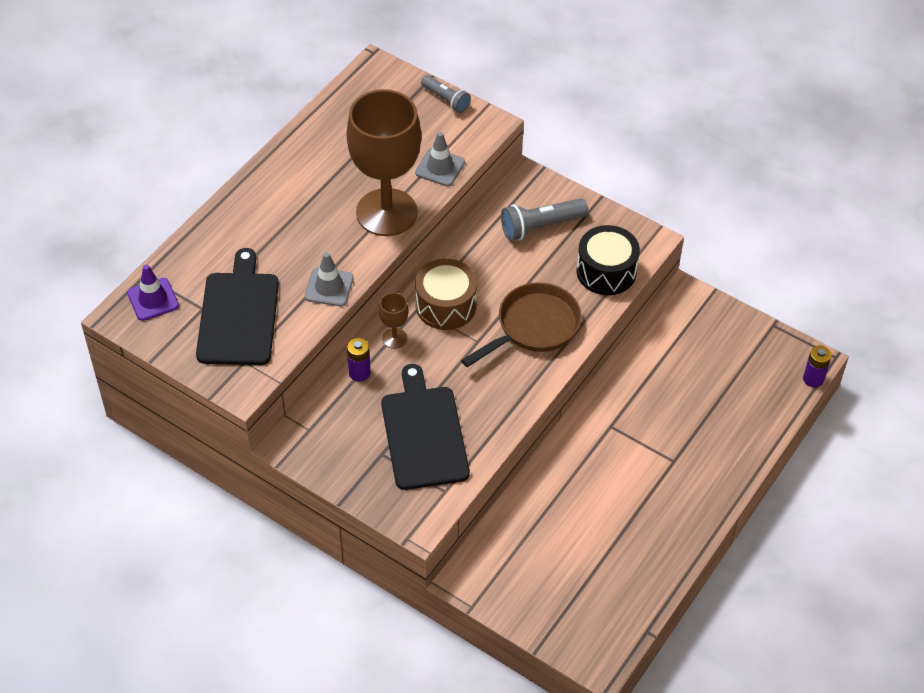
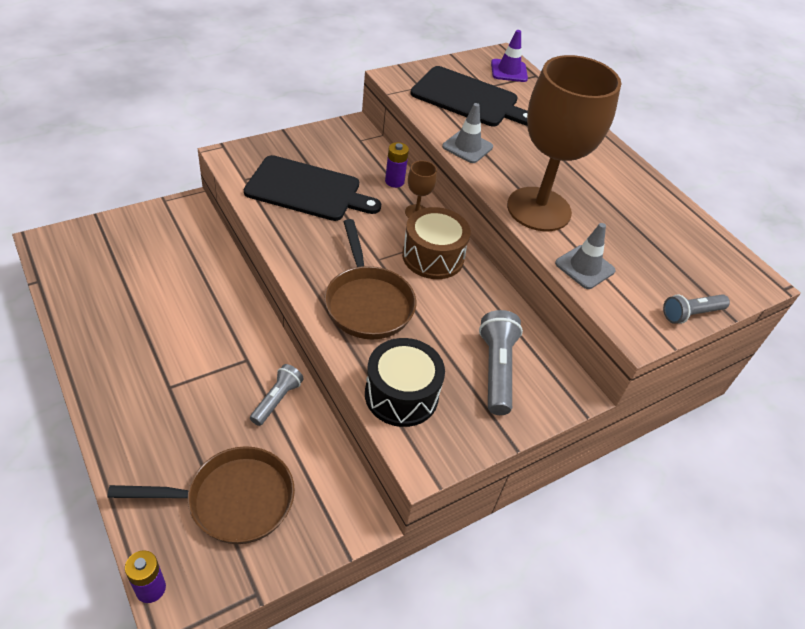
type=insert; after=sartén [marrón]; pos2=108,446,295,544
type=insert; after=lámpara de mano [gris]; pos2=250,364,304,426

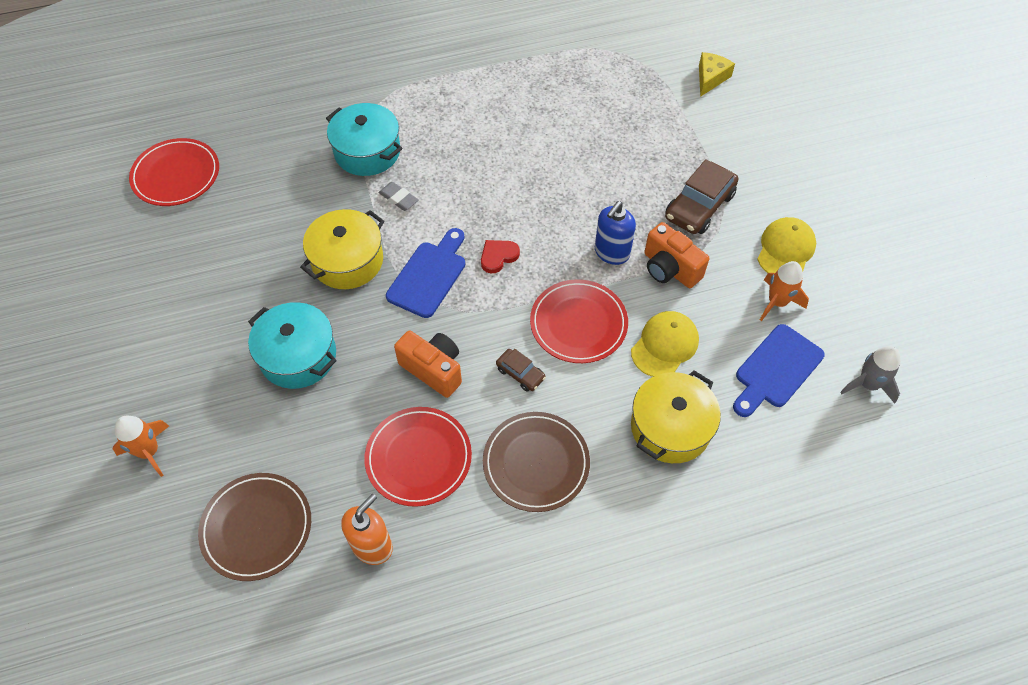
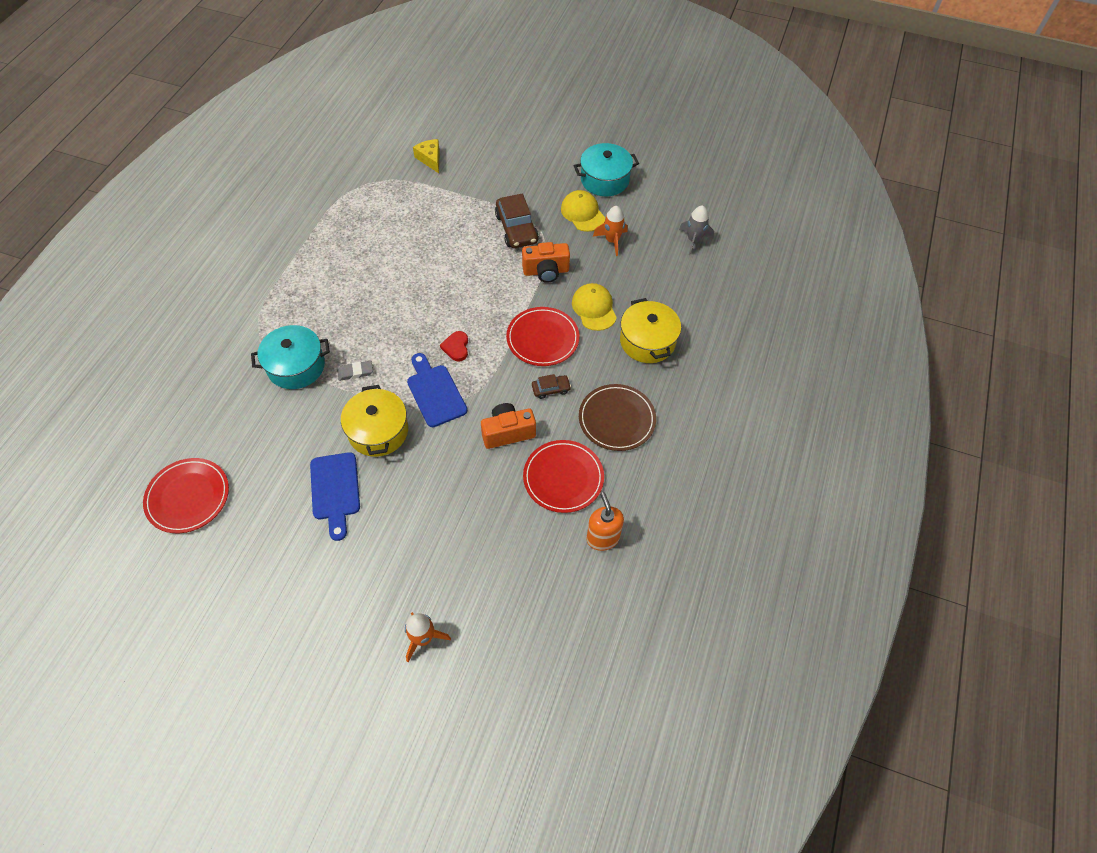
type=delete; before=plato [marrón]; pos1=198,473,311,581
type=move; before=olla [turquesa]; pos1=248,302,337,389; pos2=574,143,639,196
type=delete; before=dispensador de jabón [azul]; pos1=595,201,636,265
type=move; before=tabla de cortar [azul]; pos1=733,324,825,417; pos2=310,452,360,541

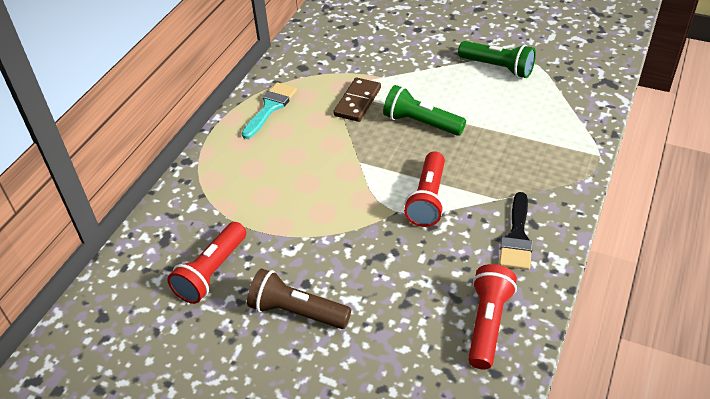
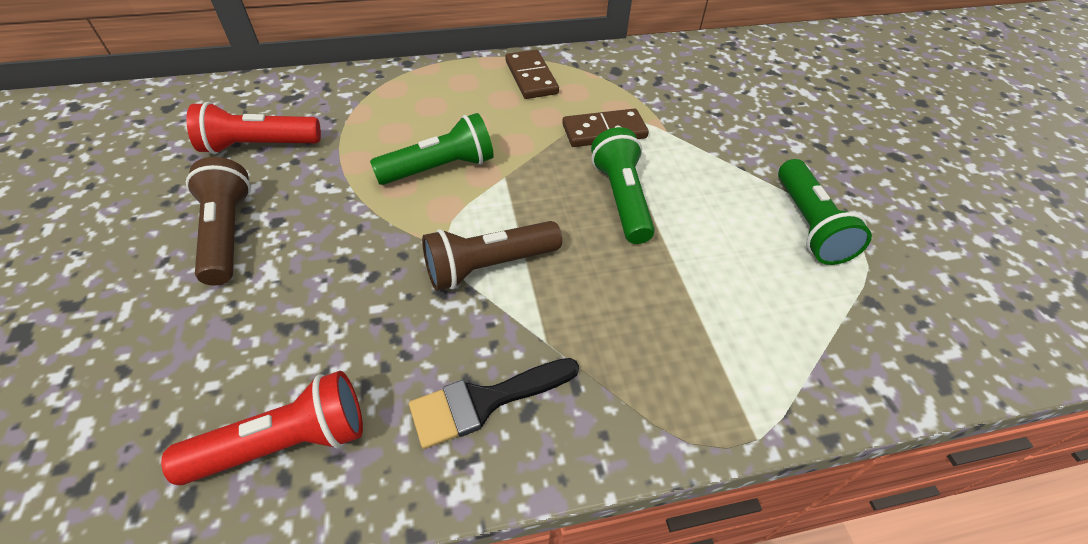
type=replace; before=pincel [turquesa]; after=ficha de dominó [marrón]; pos1=242,82,297,139; pos2=505,50,559,99
type=recolor; before=lámpara de mano [rojo]; after=lámpara de mano [marrón]; pos1=404,151,445,227; pos2=422,221,562,291
type=insert; after=lámpara de mano [verde]; pos2=370,113,494,185

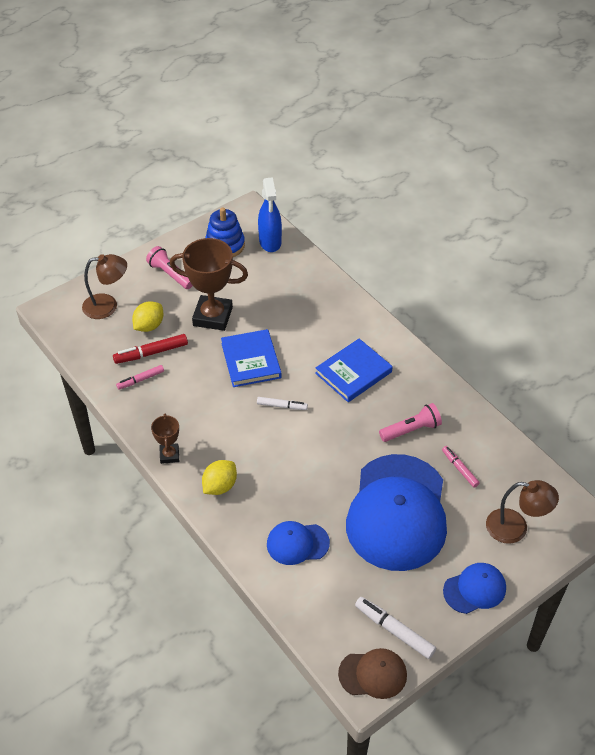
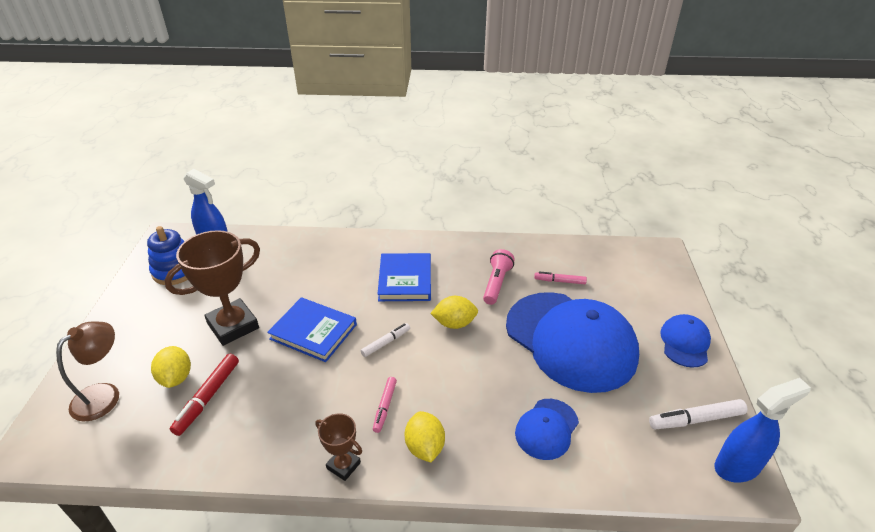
type=move; before=rotulador [rosa]; pos1=116,365,164,390; pos2=373,377,397,433
type=delete; before=lámpara de mano [rosa]; pos1=146,246,193,289
type=replace; before=gorra [marrón]; after=pulverizador [azul]; pos1=338,648,407,699; pos2=715,378,811,483
type=delete; before=lámpara [marrón]; pos1=486,480,559,544
type=insert; after=limón [amarillo]; pos2=430,296,478,329

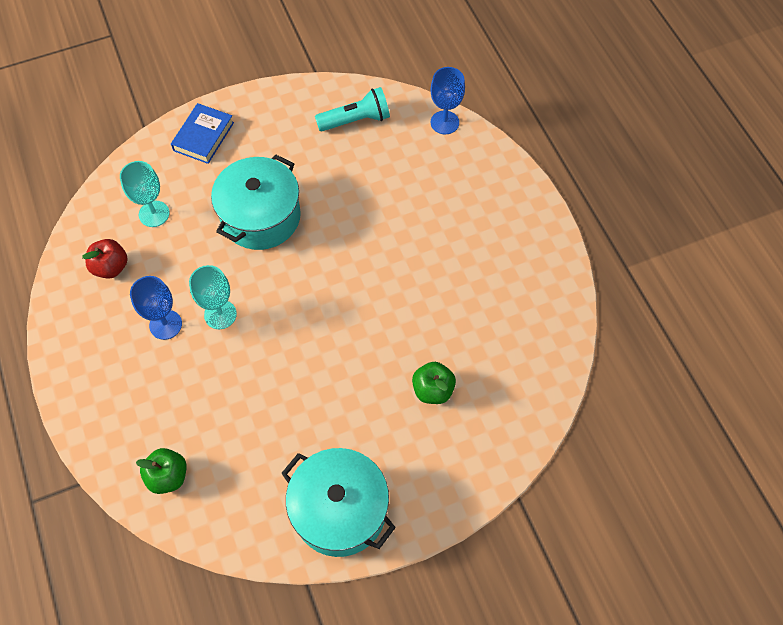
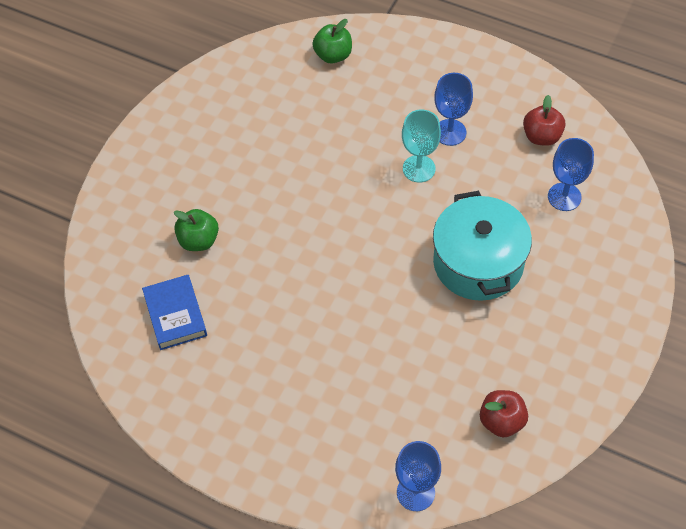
type=recolor; before=copa [turquesa]; after=copa [azul]; pos1=120,161,169,227; pos2=548,138,594,211
type=move; before=libro [azul]; pos1=171,103,234,164; pos2=142,275,207,350
type=delete; before=olla [turquesa]; pos1=281,448,396,557
type=replace; before=lámpara de mano [turquesa]; after=manzana [rojo]; pos1=315,87,390,131; pos2=480,390,528,437

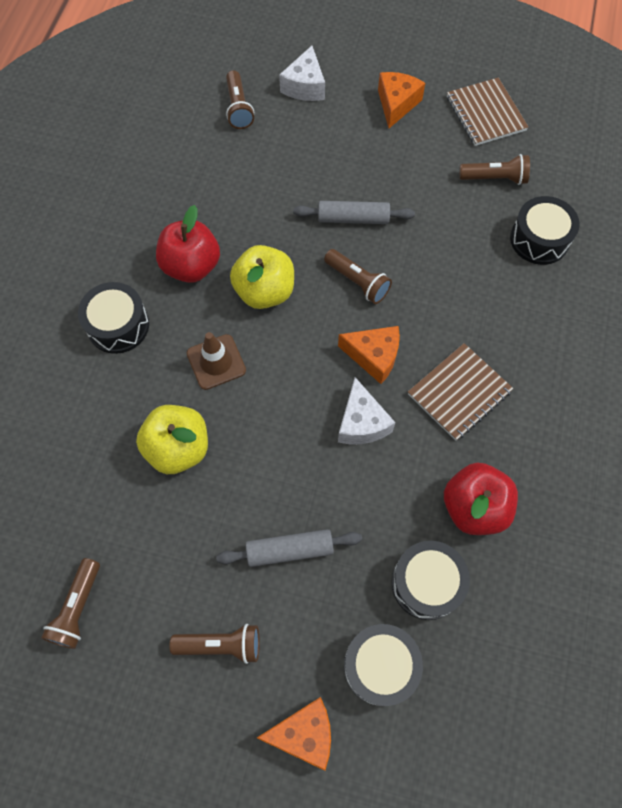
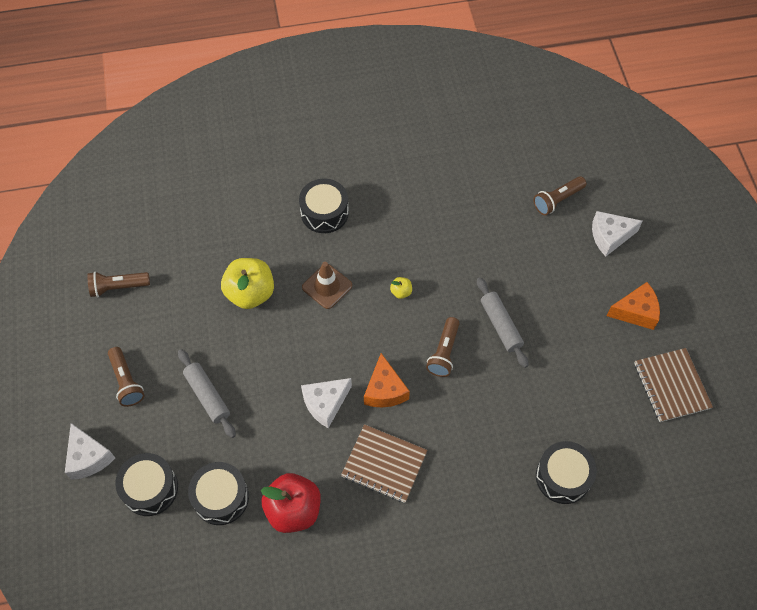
type=delete; before=manzana [rojo]; pos1=156,205,220,283
type=resize; before=manzana [amarillo]; pos1=230,245,294,309; pos2=390,277,412,299; scale=0.43
type=recolor; before=queso [naranja]; after=queso [blanco]; pos1=257,697,331,771; pos2=65,423,115,480
type=rotate; before=cuaderno [marrón]; pos1=447,78,528,146; pos2=634,348,713,422; turn=-60
type=delete; before=lámpara de mano [marrón]; pos1=459,154,530,185

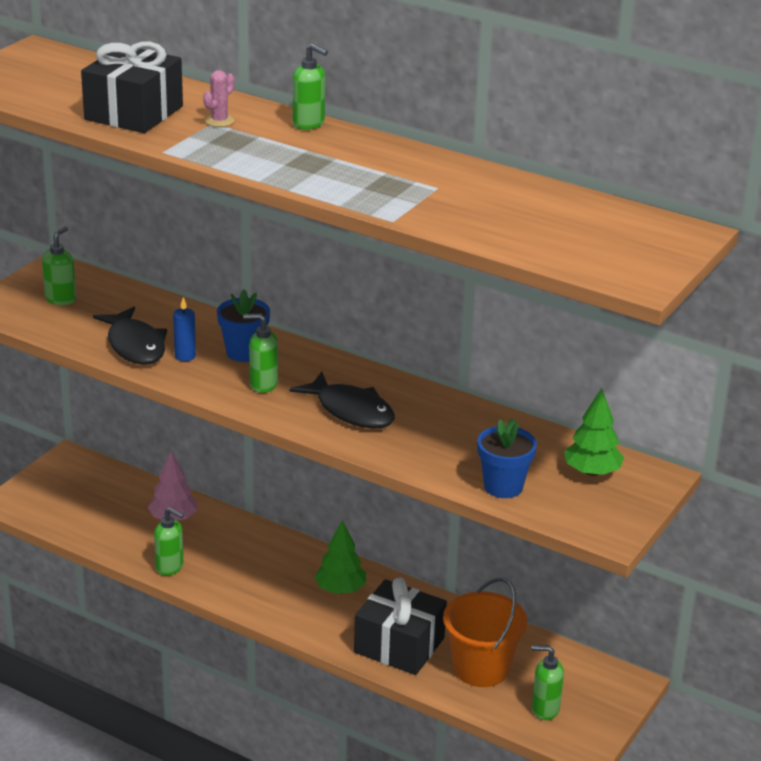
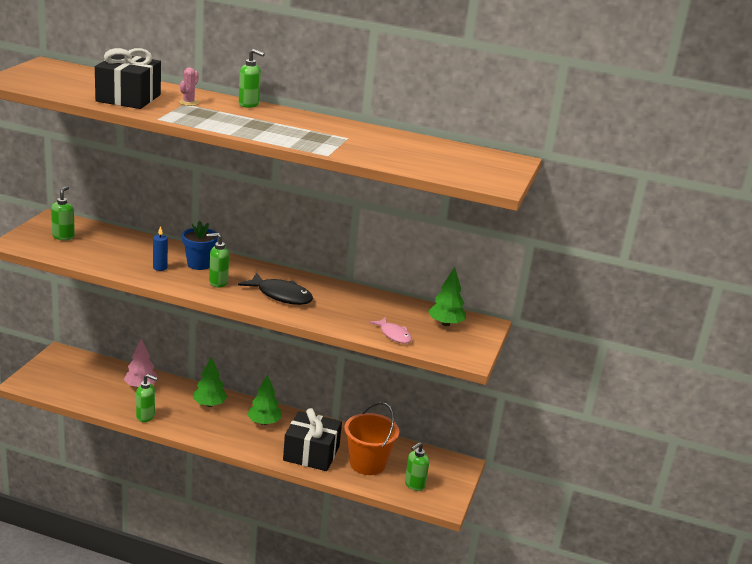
type=delete; before=pez [negro]; pos1=93,307,167,365
type=replace; before=maceta [azul]; after=pez [rosa]; pos1=477,418,537,498; pos2=369,317,412,344
type=rotate; before=dispensador de jabón [verde]; pos1=531,645,564,720; pos2=405,442,429,491; turn=-45
type=insert; after=árbol [verde]; pos2=193,357,227,407

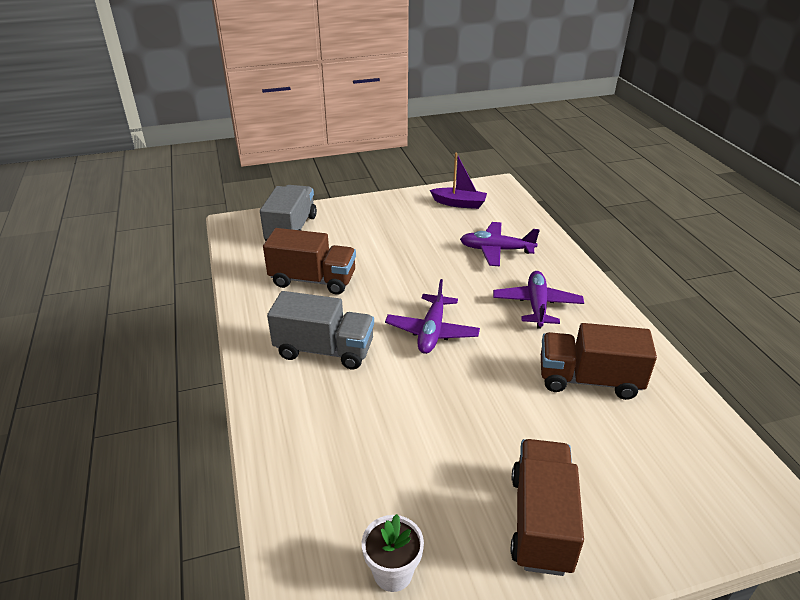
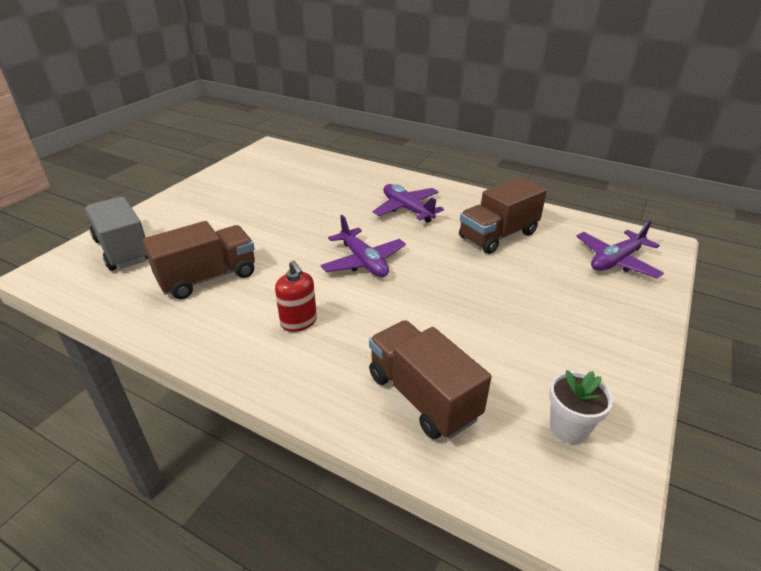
type=replace; before=camión [gris]; after=dispensador de jabón [rojo]; pos1=267,291,374,369; pos2=275,260,317,332
type=delete; before=barco [morado]; pos1=430,153,487,209
type=move; before=avión [morado]; pos1=460,222,540,266; pos2=576,220,664,278
type=move; before=camión [marrón]; pos1=511,439,584,576; pos2=369,320,491,439

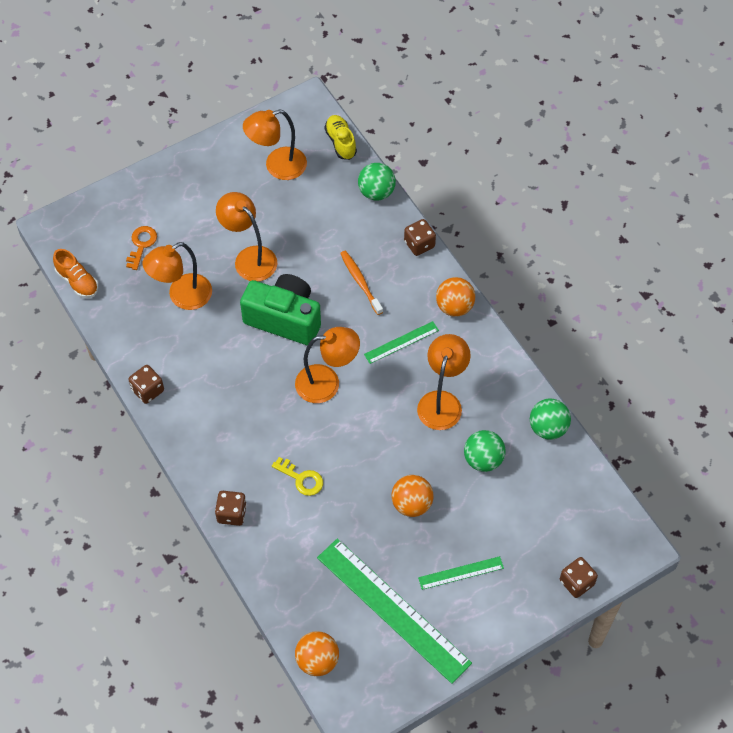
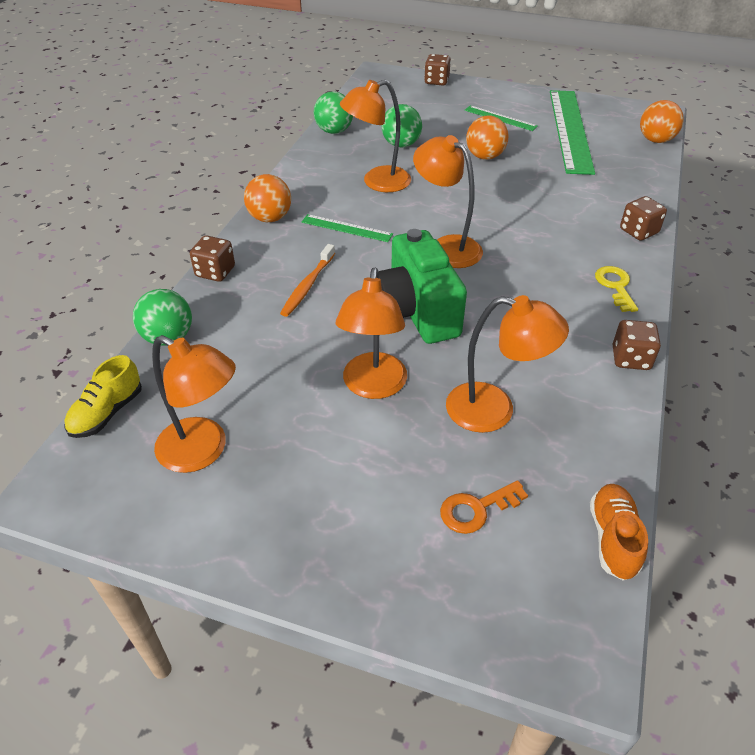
type=move; before=llave [amarillo]; pos1=272,457,323,496; pos2=595,266,638,312

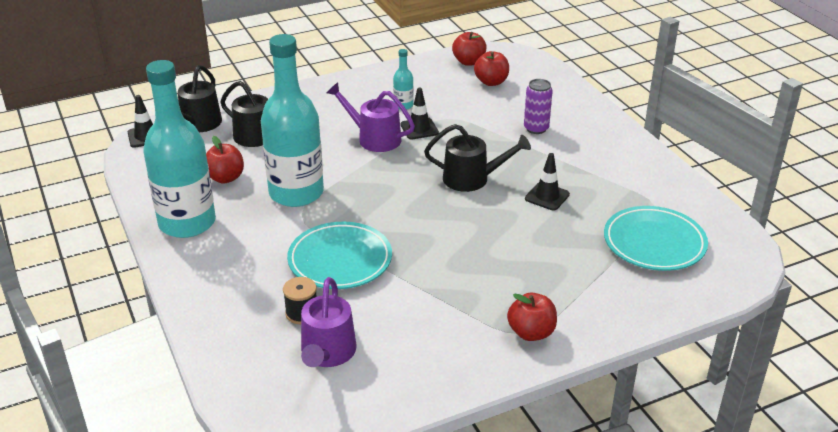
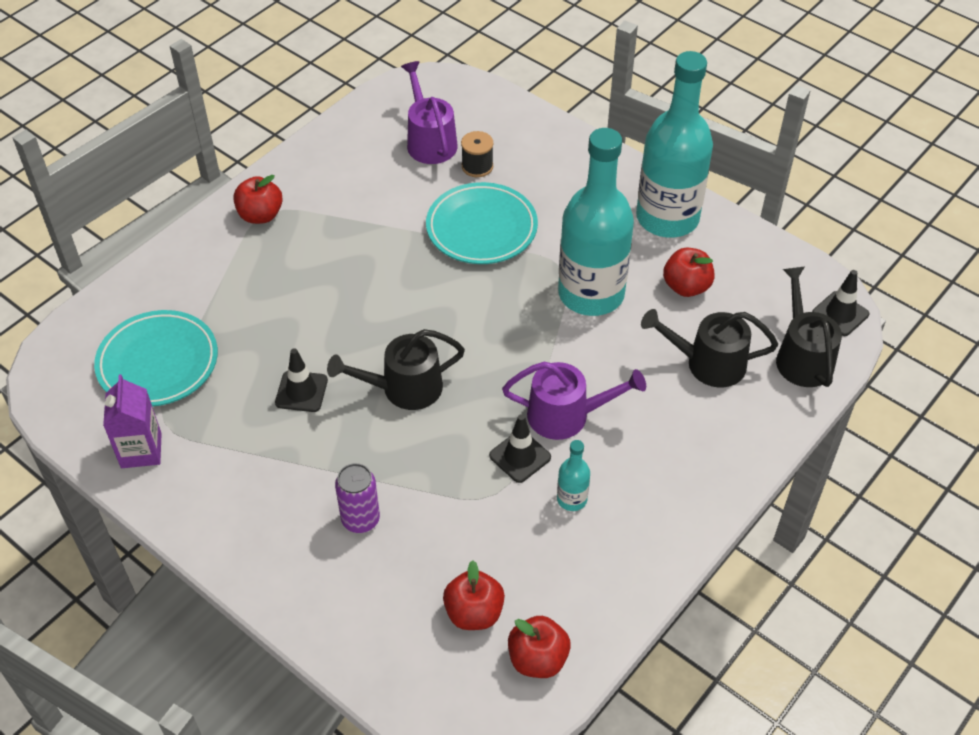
type=insert; after=cartón de leche [morado]; pos2=103,374,162,468

